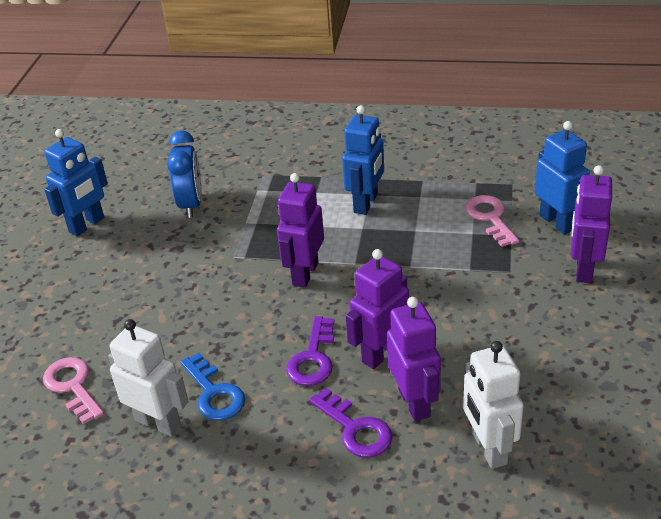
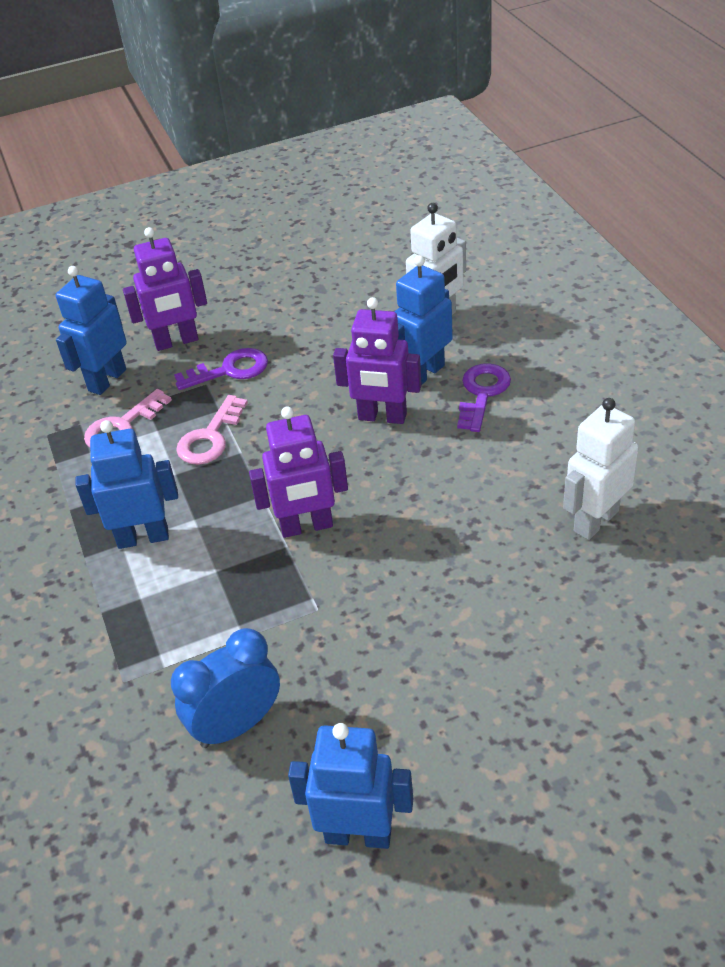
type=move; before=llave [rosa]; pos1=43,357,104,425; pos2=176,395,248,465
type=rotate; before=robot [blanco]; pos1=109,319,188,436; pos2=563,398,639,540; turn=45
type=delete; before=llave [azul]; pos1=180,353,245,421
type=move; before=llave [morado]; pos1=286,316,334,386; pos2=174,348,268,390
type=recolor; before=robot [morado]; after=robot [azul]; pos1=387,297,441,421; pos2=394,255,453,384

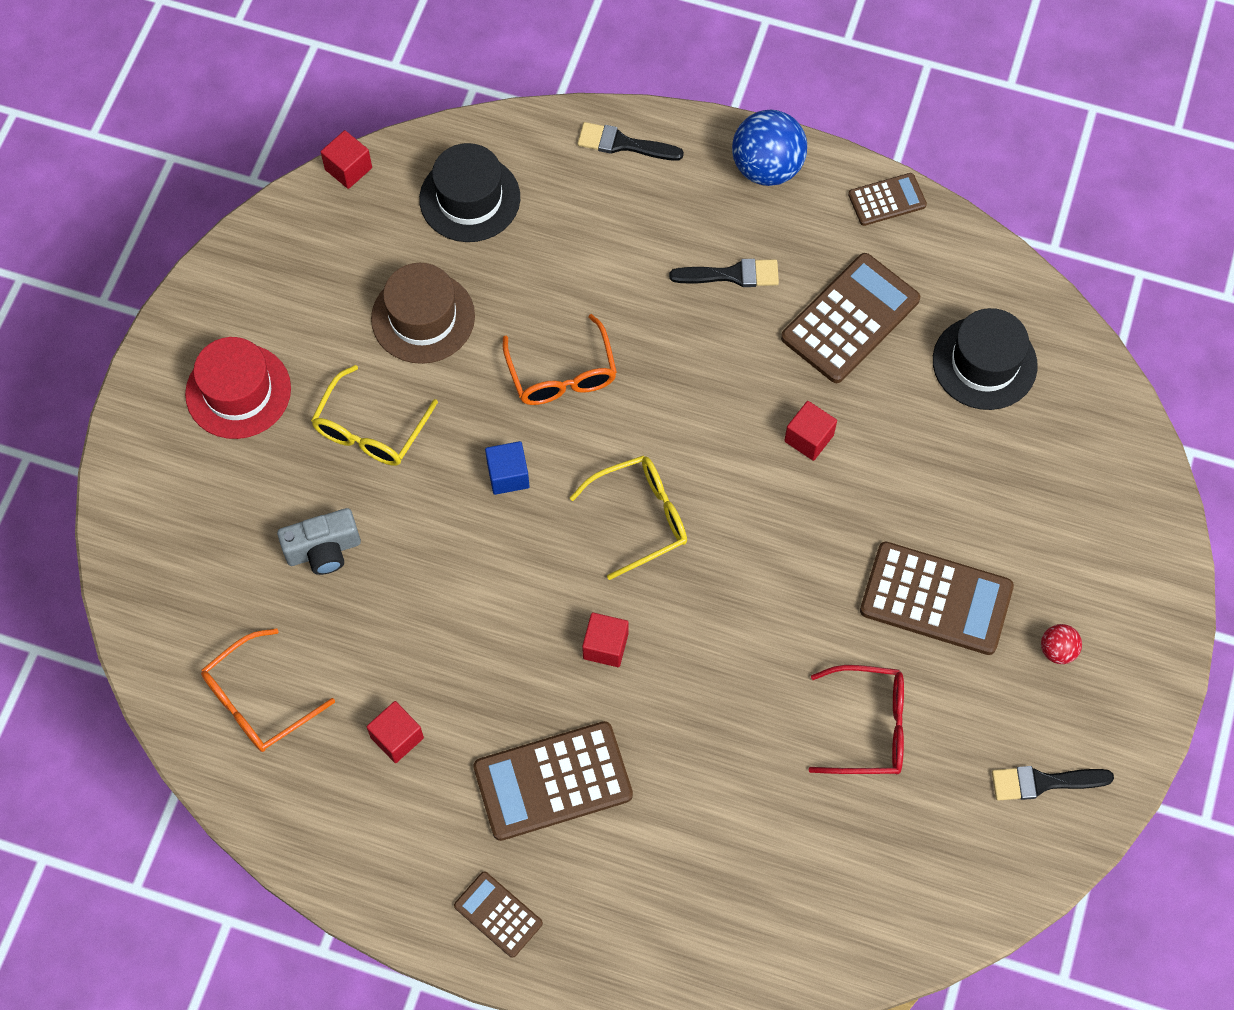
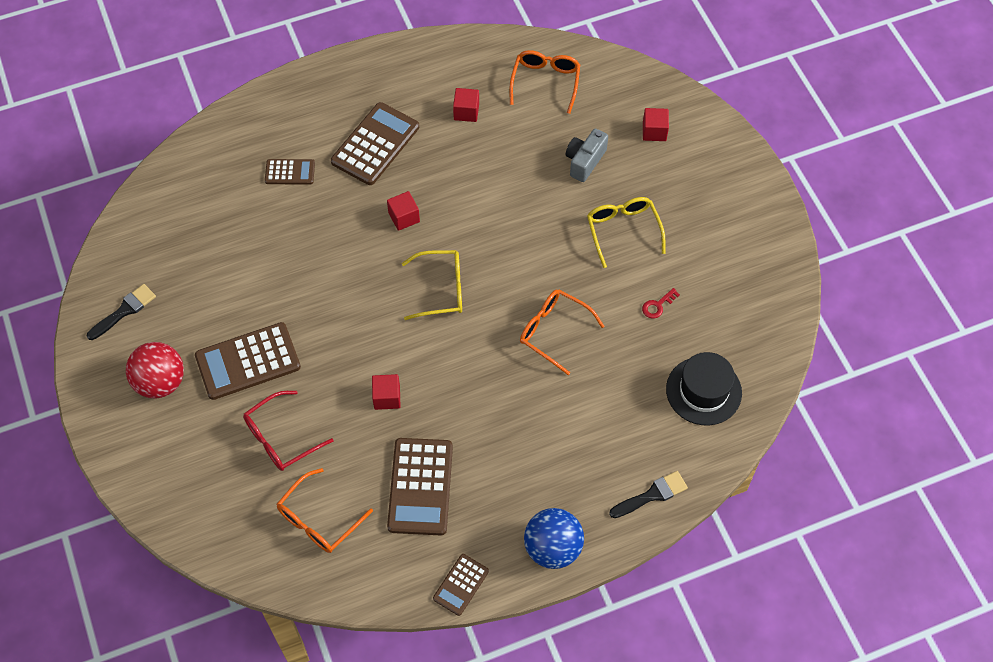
type=delete; before=sombrero [rojo]; pos1=185,337,291,439
type=move; before=cubo [rojo]; pos1=321,130,372,189; pos2=643,108,669,141
type=replace; before=sombrero [marrón]; after=llave [rojo]; pos1=371,263,475,364; pos2=642,288,680,319
type=move; before=calculadora [marrón]; pos1=454,872,543,958; pos2=265,159,315,185
type=delete; before=cubo [azul]; pos1=485,441,529,495
type=rotate; before=gafas [amarillo]; pos1=570,455,687,580; pos2=402,250,462,320; turn=-120
type=delete; before=pincel [negro]; pos1=669,259,779,287
type=move; before=gafas [rojo]; pos1=808,665,904,774; pos2=243,391,333,471
type=replace; before=sombrero [negro]; after=gafas [naranja]; pos1=933,308,1038,410; pos2=277,468,373,553
type=resize; before=pelota [rojo]; pos1=1041,624,1082,664; pos2=126,342,184,399; scale=2.05

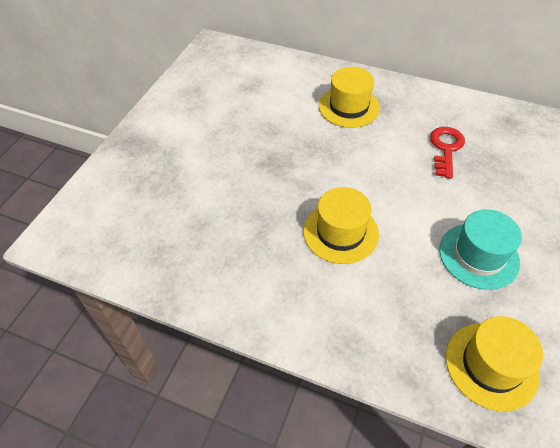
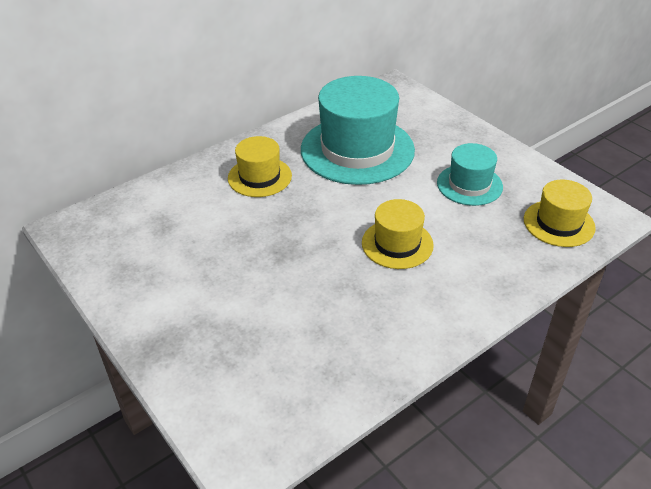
type=replace; before=llave [rojo]; after=sombrero [turquesa]; pos1=430,127,465,179; pos2=301,76,415,185

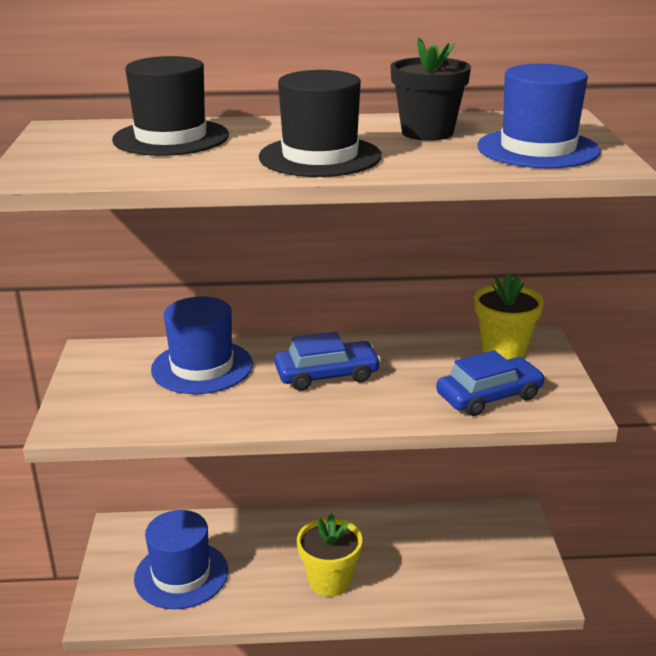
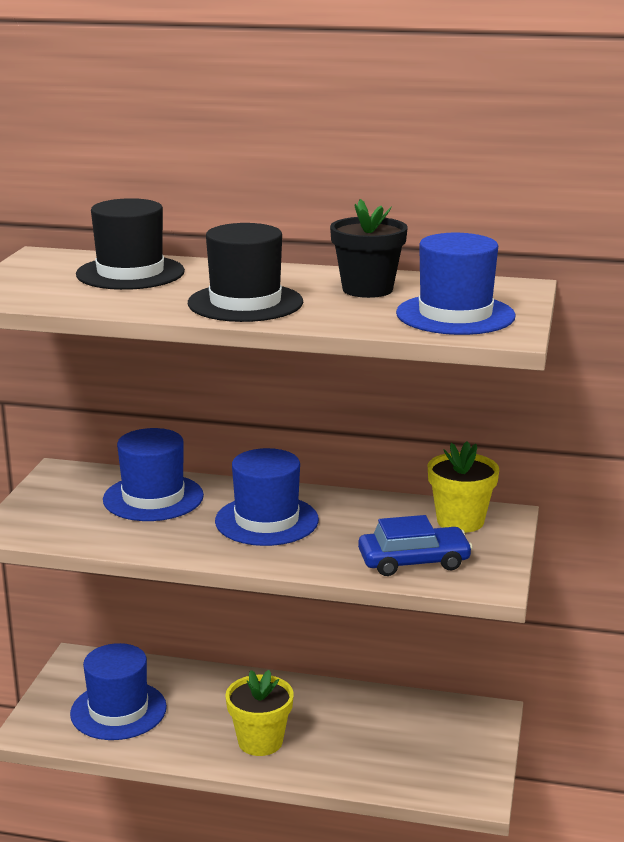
type=replace; before=coche [azul]; after=sombrero [azul]; pos1=274,331,381,391; pos2=215,448,319,546

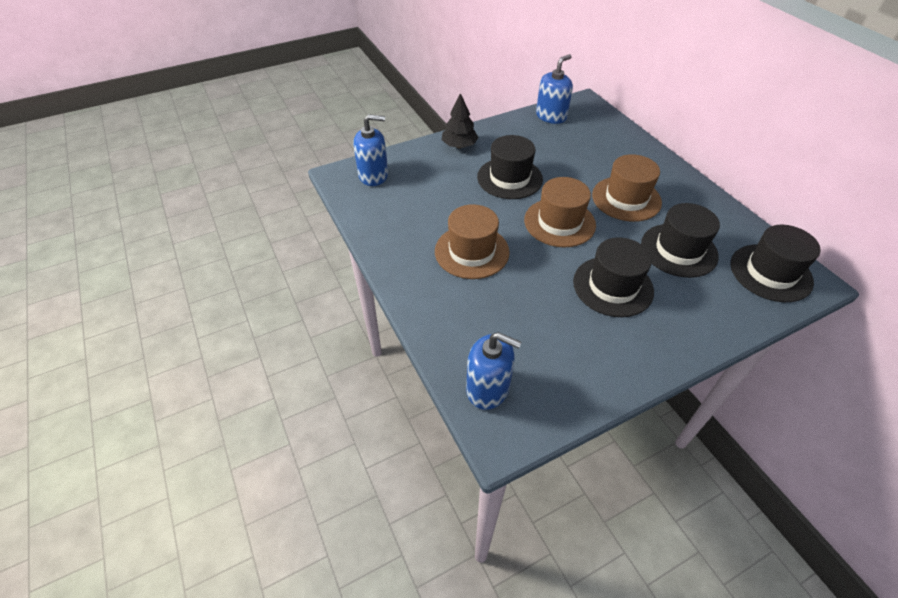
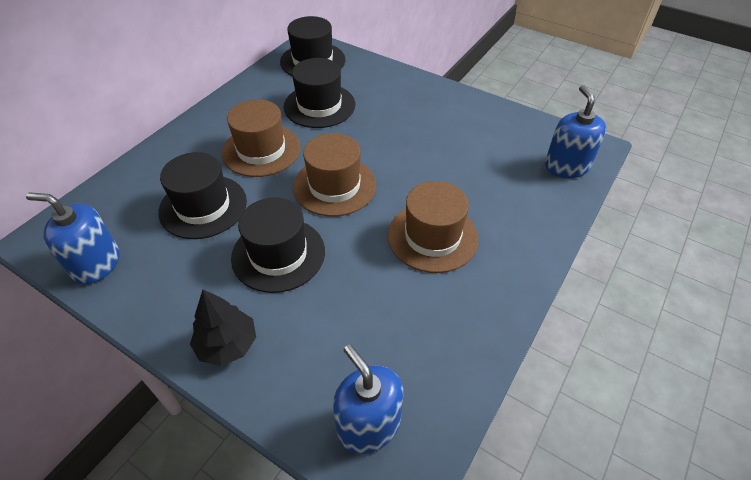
type=move; before=sombrero [negro]; pos1=573,237,654,317; pos2=158,152,247,239

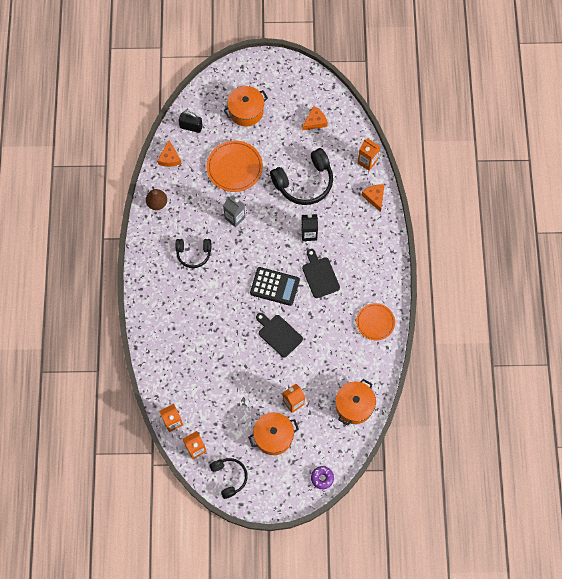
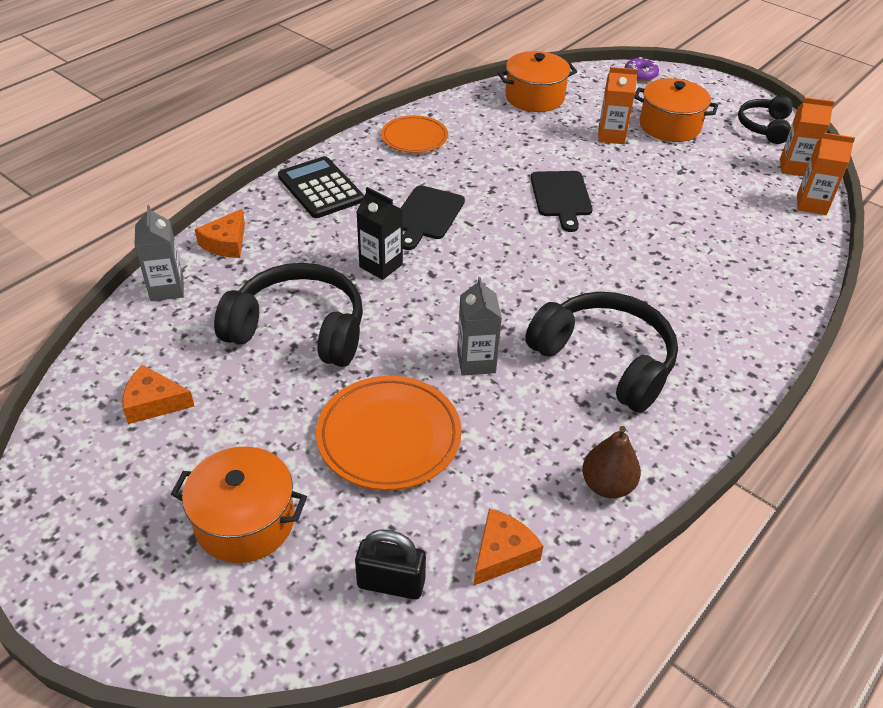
type=resize; before=auriculares [negro]; pos1=176,239,211,268; pos2=525,292,678,413; scale=1.69
type=rotate; before=candado [negro]; pos1=179,111,203,133; pos2=355,529,426,600; turn=-45
type=move; before=calculadora [negro]; pos1=250,267,300,306; pos2=278,156,364,218
type=recolor; before=cartón de leche [naranja]; after=cartón de leche [gris]; pos1=358,139,380,171; pos2=134,205,184,301

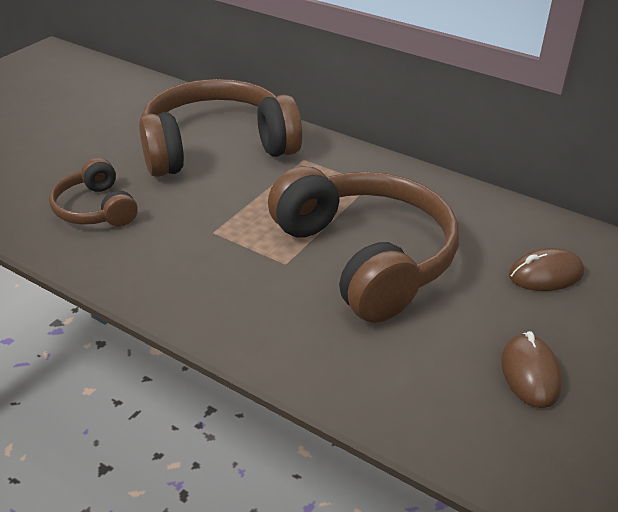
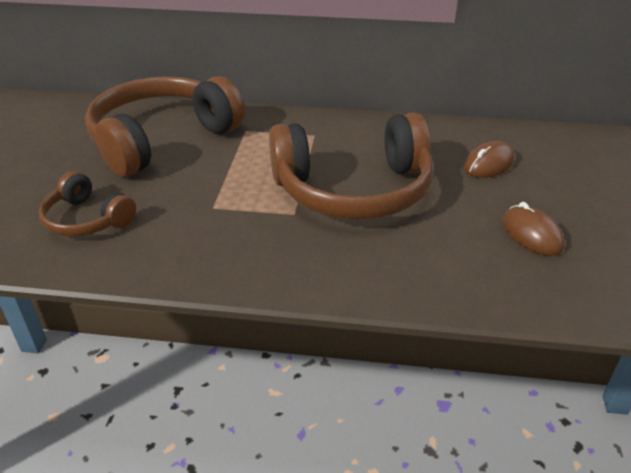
type=rotate; before=auriculares [marrón]; pos1=268,166,459,323; pos2=269,113,433,220; turn=135

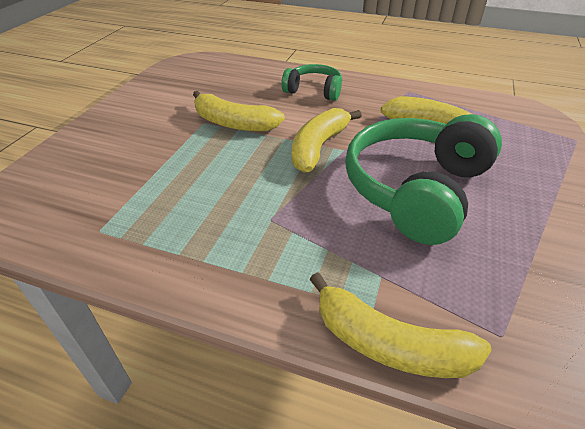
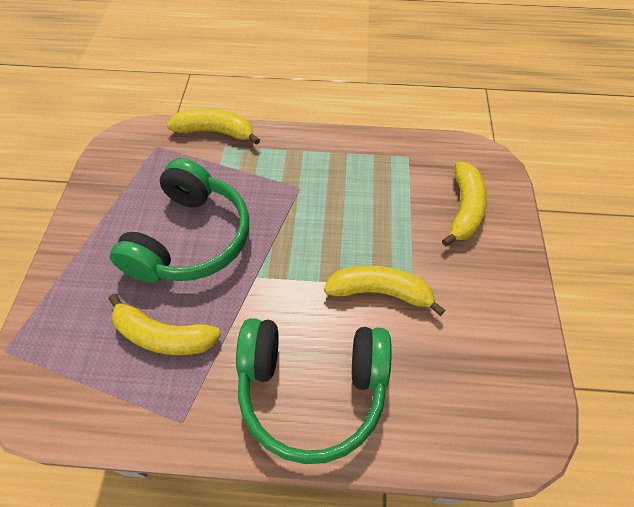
type=resize; before=auriculares [verde]; pos1=281,64,342,101; pos2=236,318,392,464; scale=1.9
type=move; before=plátano [amarillo]; pos1=292,108,362,172; pos2=442,162,487,246

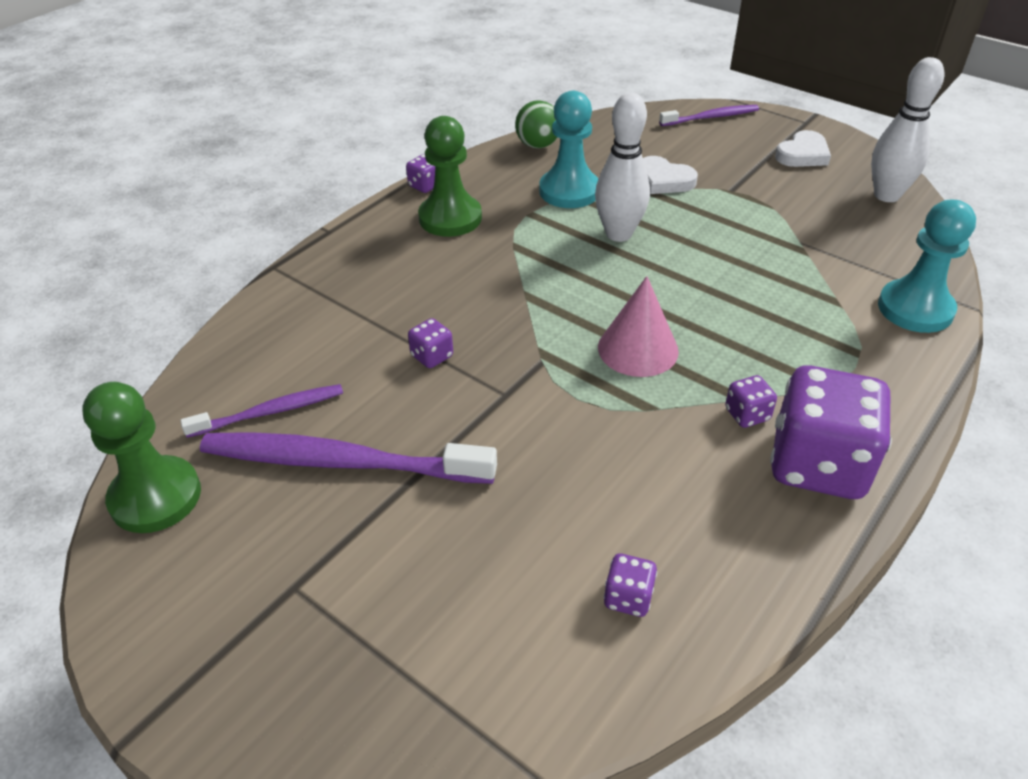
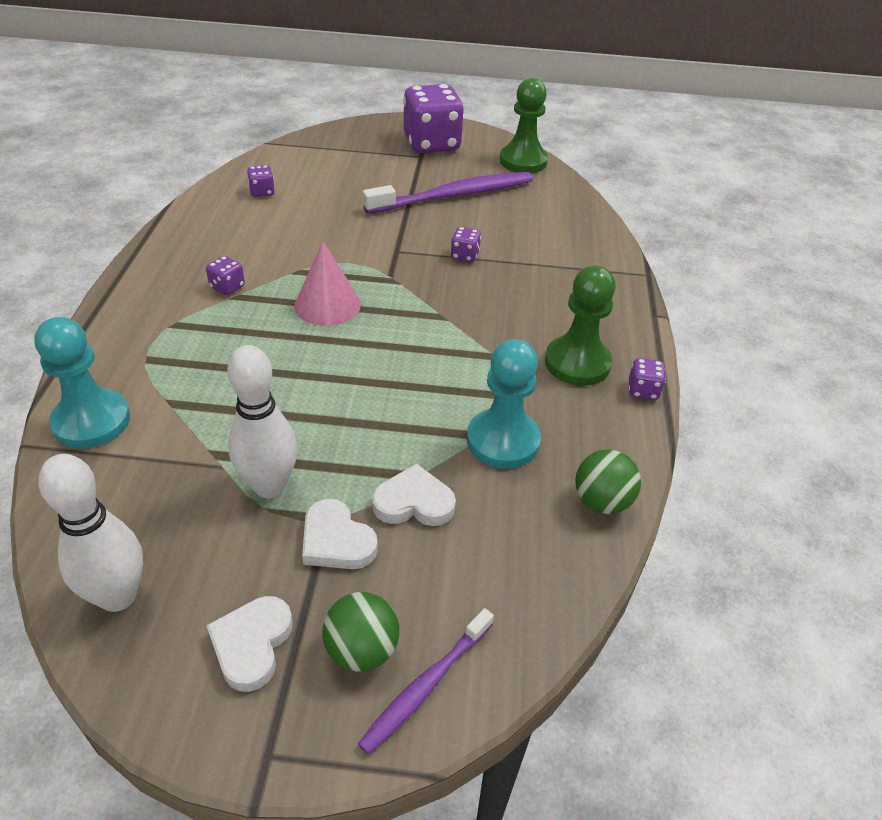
type=delete; before=cepillo de dientes [morado]; pos1=180,384,343,438
type=move; before=bolo [blanco]; pos1=595,93,650,242; pos2=227,345,297,498
type=move; before=dado [morado]; pos1=770,365,892,499; pos2=403,84,464,153
type=insert; after=corazón [blanco]; pos2=302,499,378,569
type=insert; after=pelota [verde]; pos2=322,592,399,671

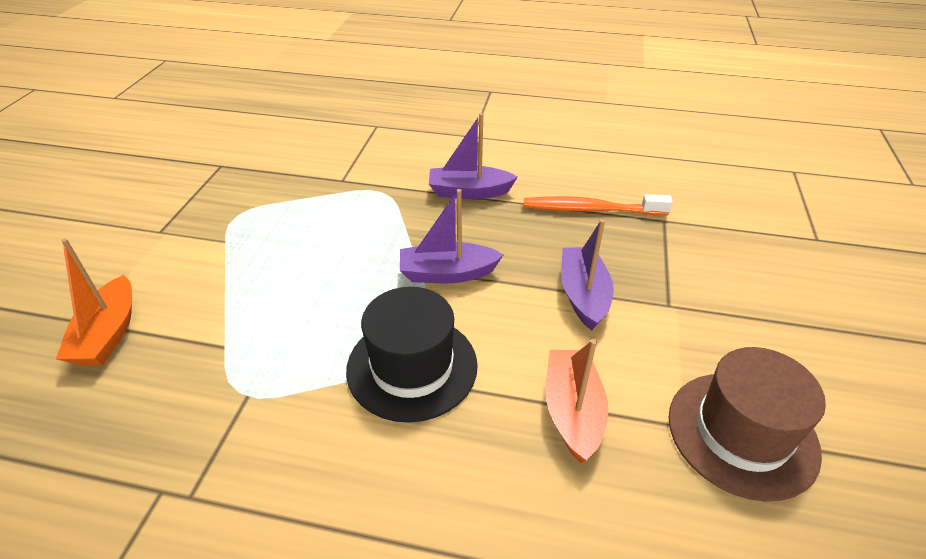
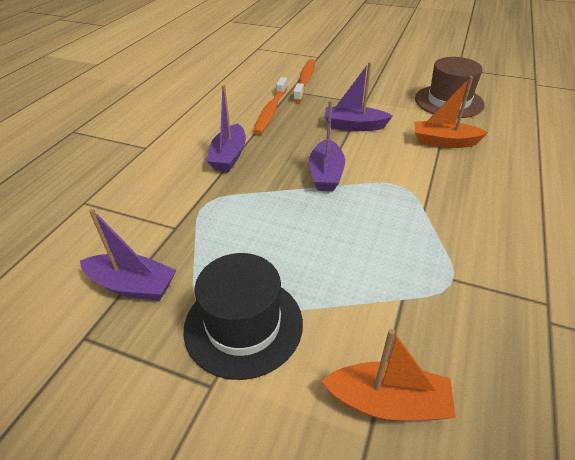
type=move; before=sombrero [negro]; pos1=346,287,478,423; pos2=184,253,303,380
type=insert; after=barco [morado]; pos2=80,209,176,301
type=insert; after=cepillo de dientes [naranja]; pos2=293,59,315,102

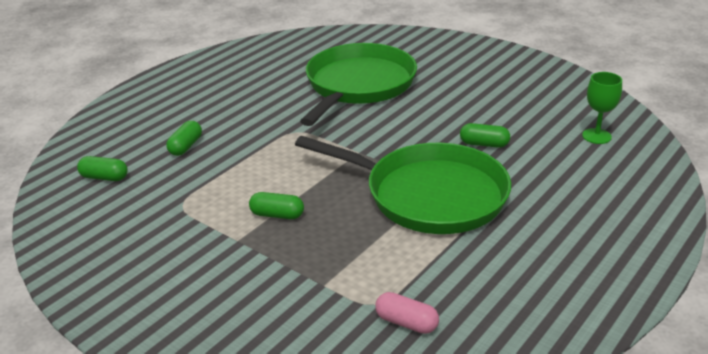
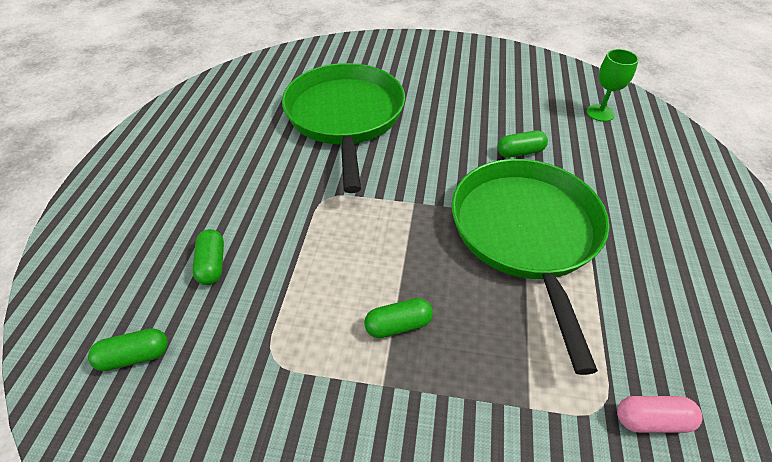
type=rotate; before=sartén [verde]; pos1=295,136,511,234; pos2=452,159,609,375; turn=-90

